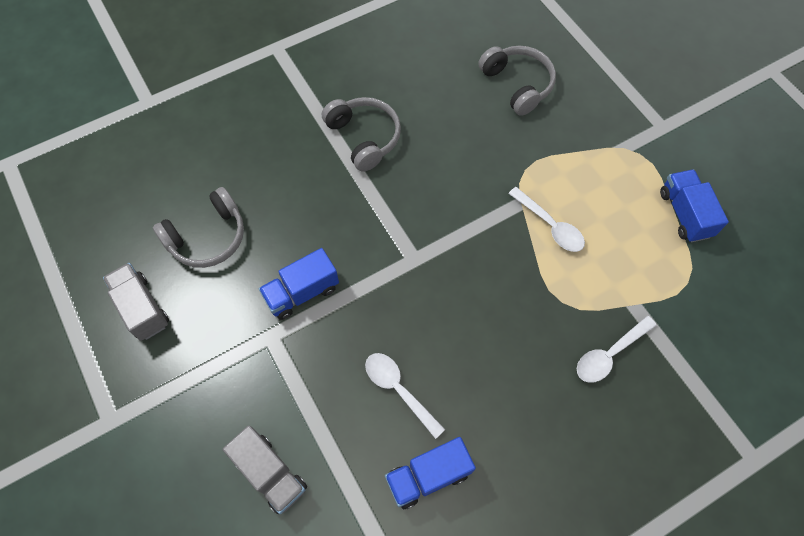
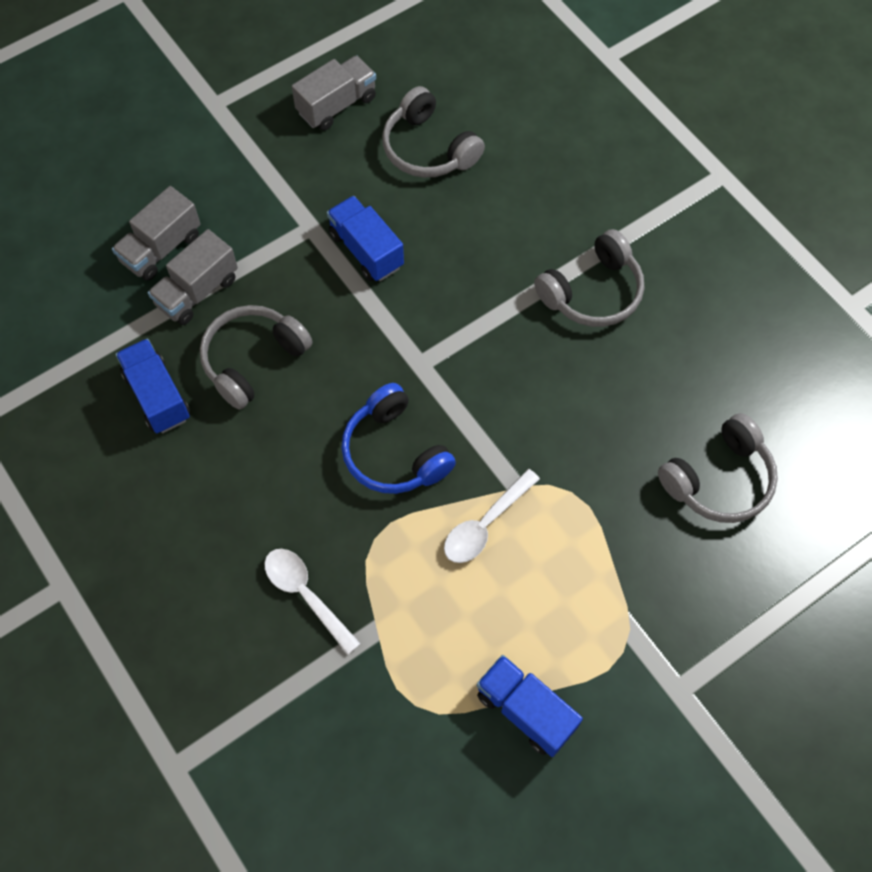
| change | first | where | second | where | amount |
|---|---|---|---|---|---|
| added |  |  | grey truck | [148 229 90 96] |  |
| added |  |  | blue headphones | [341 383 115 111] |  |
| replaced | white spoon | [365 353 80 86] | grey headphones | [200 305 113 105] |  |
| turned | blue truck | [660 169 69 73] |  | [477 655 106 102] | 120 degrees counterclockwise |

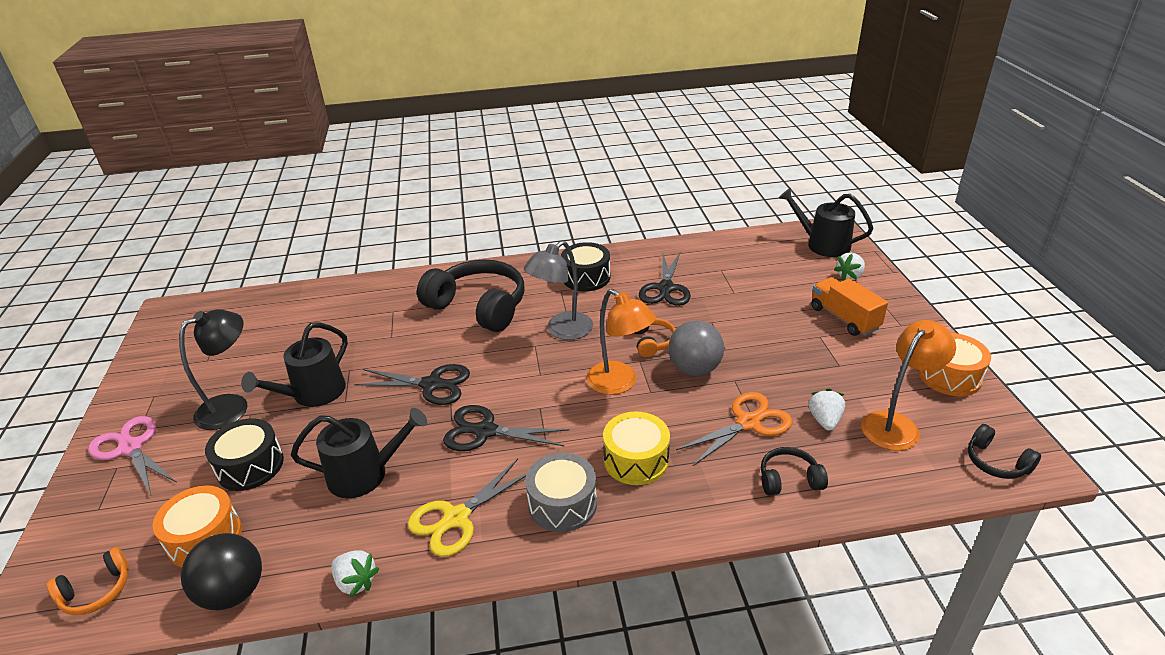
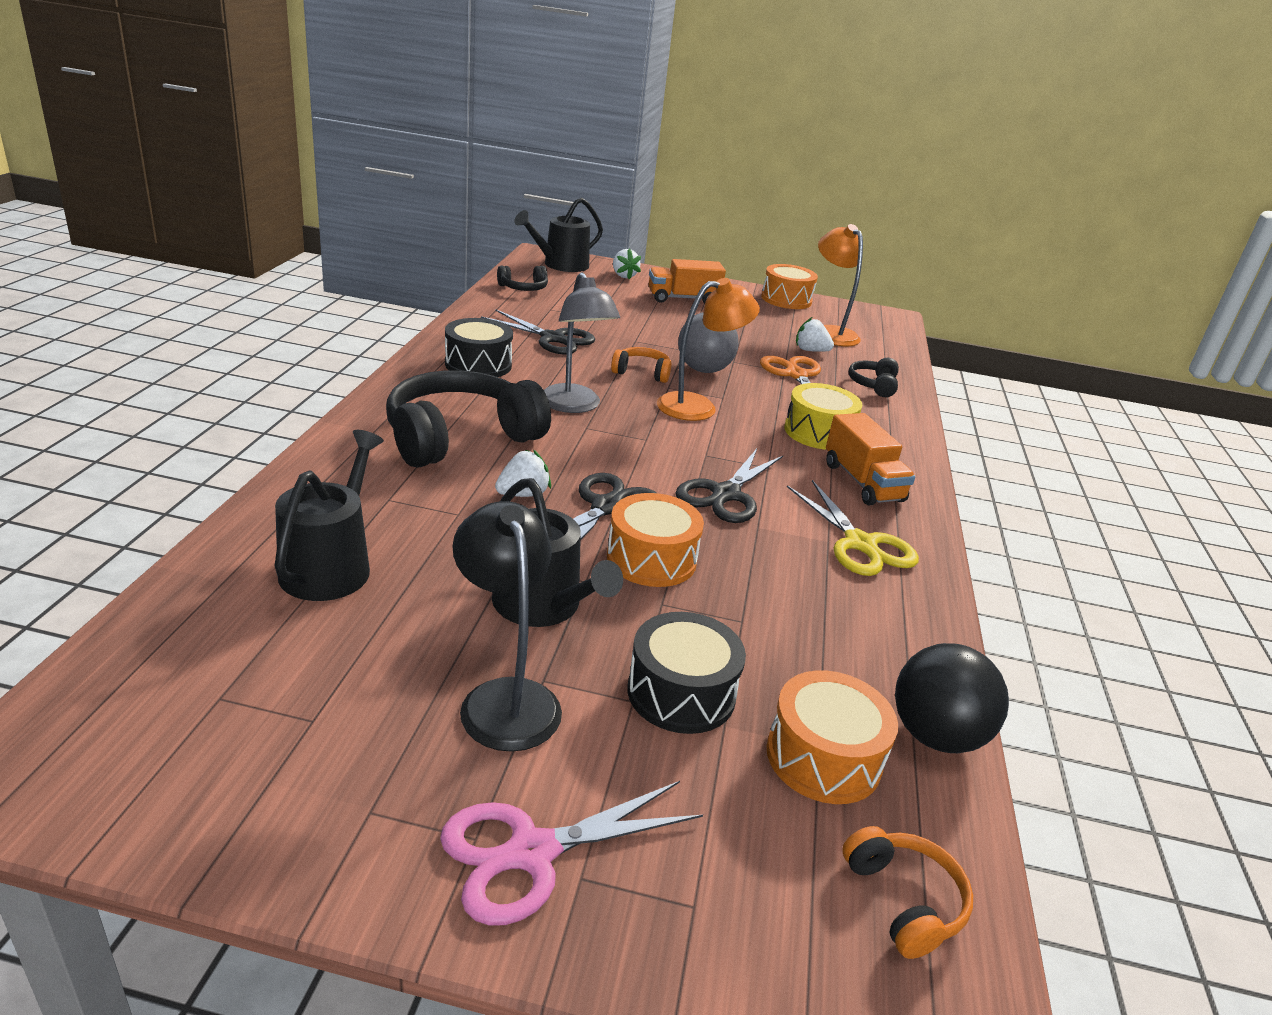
| change | first | where | second | where | amount |
|---|---|---|---|---|---|
| added |  |  | orange drum | [607 493 97 94] |  |
| moved | black watering can | [291 408 136 90] |  | [275 430 109 171] |  |
| moved | white strawberry | [331 551 48 46] |  | [495 450 56 47] |  |
| moved | black headphones | [968 424 73 55] |  | [497 266 51 25] |  |
| replaced | grey drum | [525 452 72 80] | orange truck | [826 413 89 92] |  |

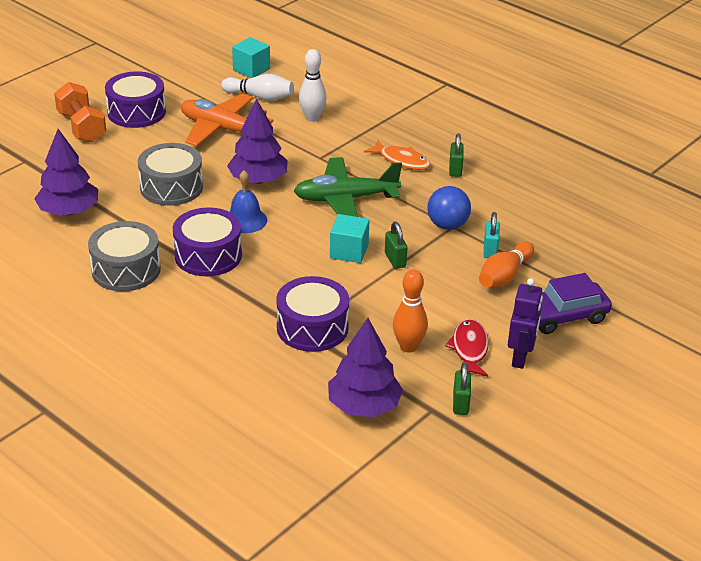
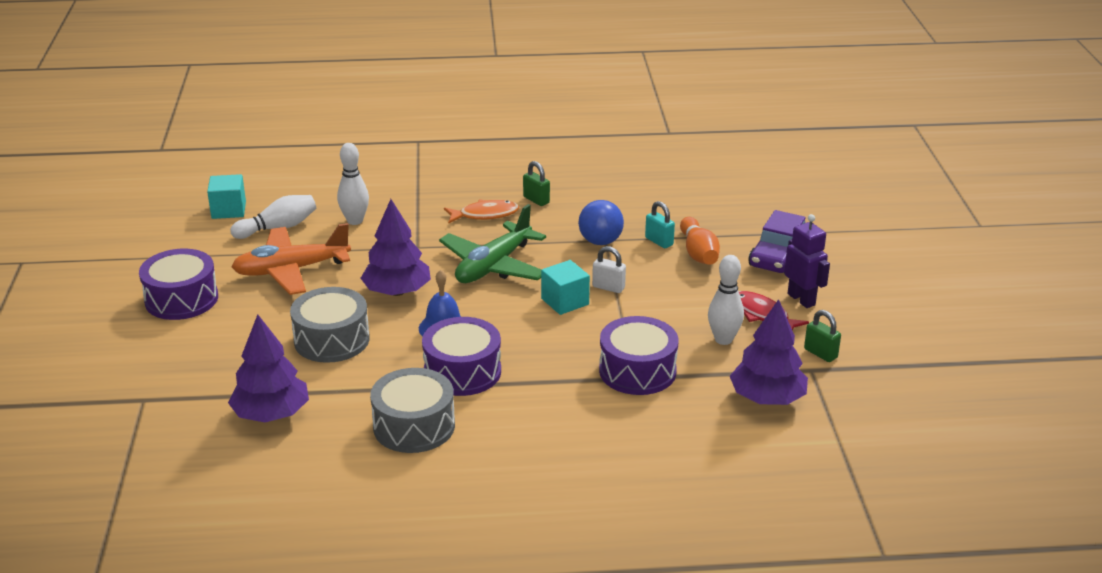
| change | first | where | second | where | amount |
|---|---|---|---|---|---|
| removed | orange dumbbell | [54 82 52 60] |  |  |  |
| recoloured | green padlock | [385 222 23 47] | white padlock | [592 246 34 47] |  |
| recoloured | orange bowling pin | [393 269 35 84] | white bowling pin | [708 255 36 90] |  |

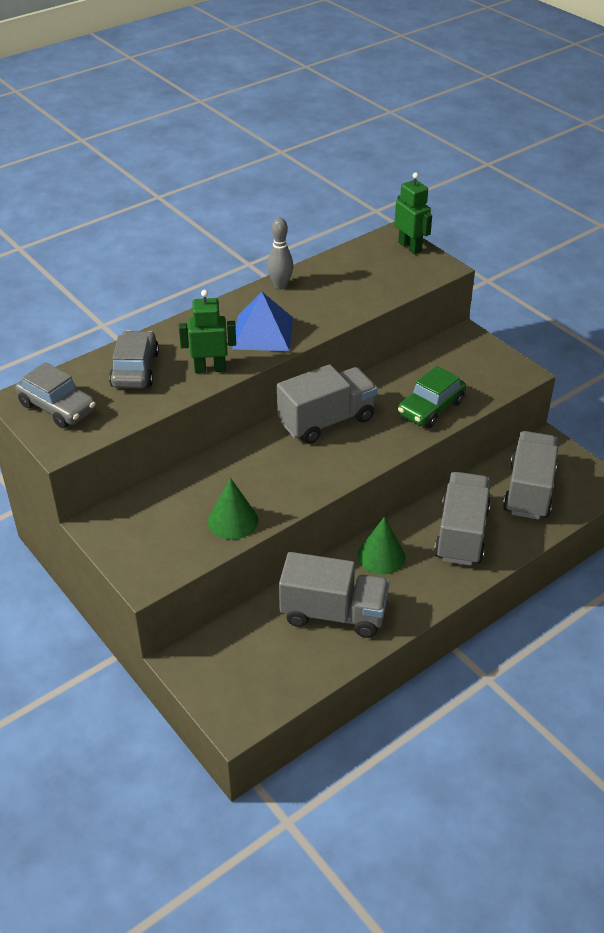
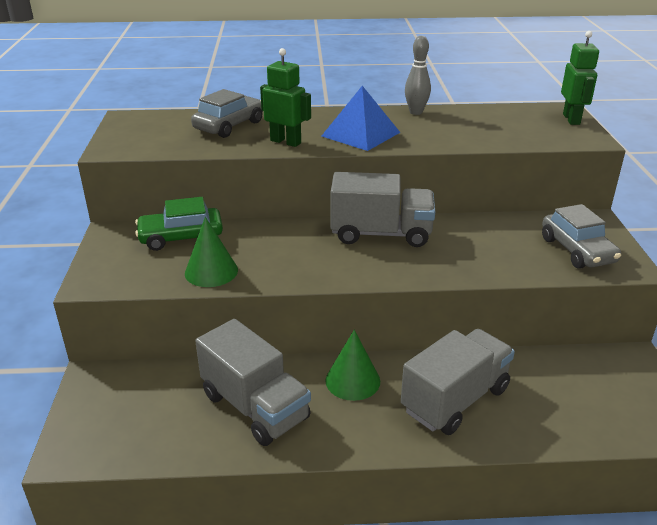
| change | first | where | second | where | amount |
|---|---|---|---|---|---|
| removed | grey truck | [503 431 55 89] |  |  |  |
| moved | grey car | [15 362 81 66] |  | [542 204 79 65] |  |
| moved | green car | [398 366 68 62] |  | [135 197 88 54] |  |

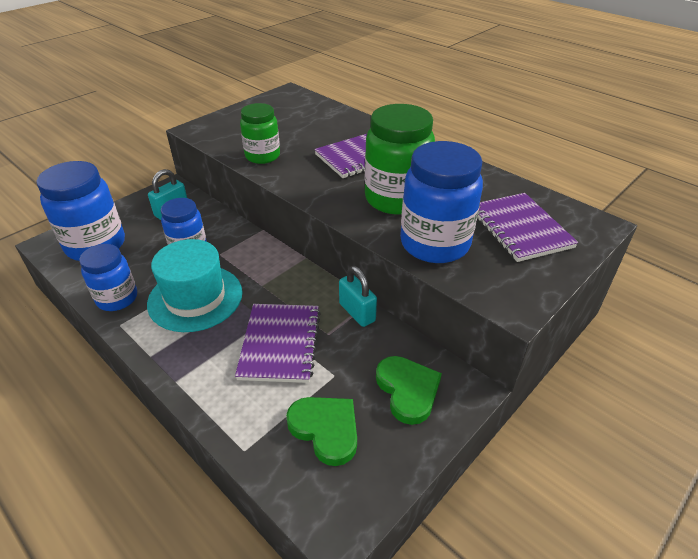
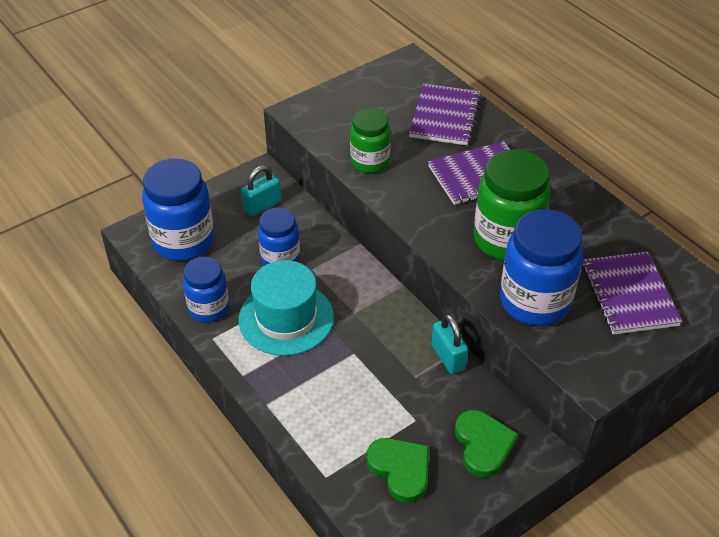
| change | first | where | second | where | amount |
|---|---|---|---|---|---|
| moved | purple notebook | [235 304 86 79] |  | [409 84 72 61] |  |

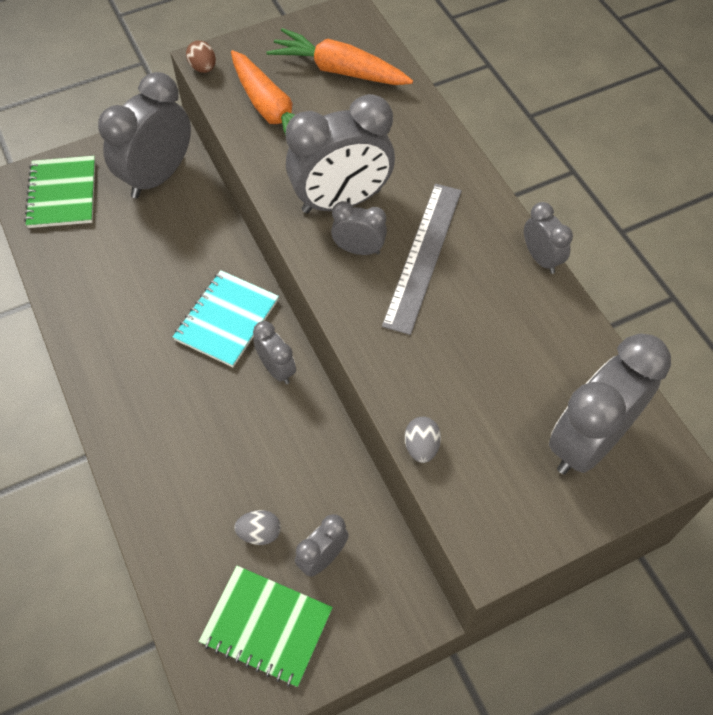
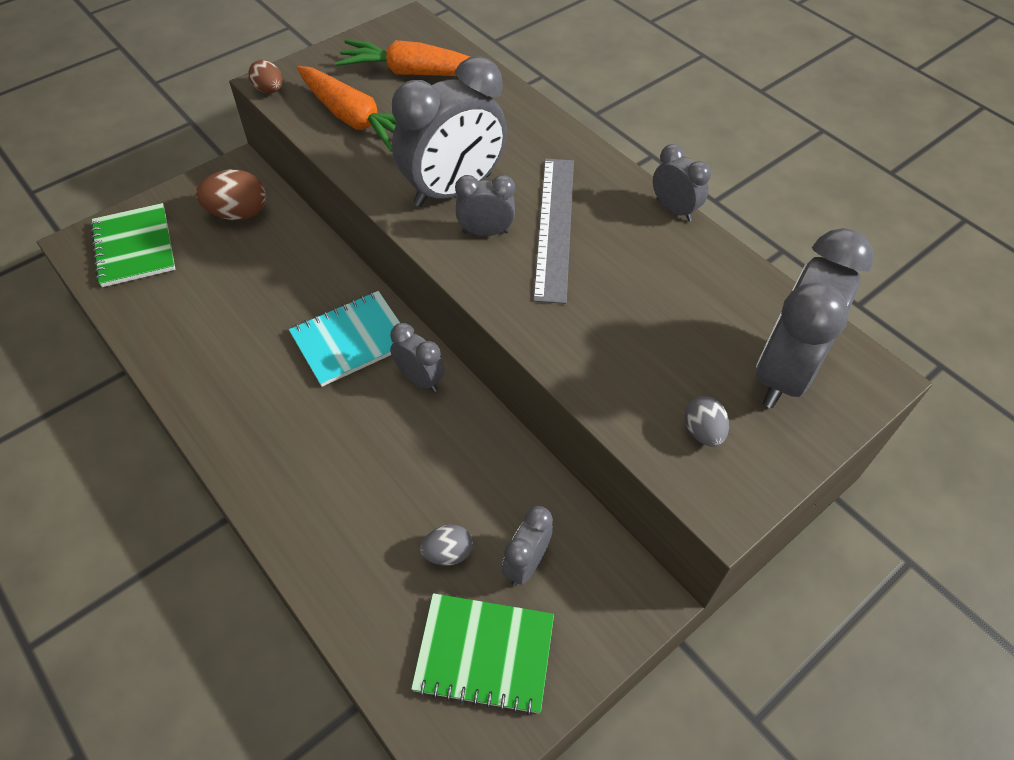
| change | first | where | second | where | amount |
|---|---|---|---|---|---|
| moved | grey egg | [405 417 36 46] |  | [685 396 44 51] |  |
| replaced | grey clock | [98 72 93 126] | brown egg | [196 170 70 50] |  |
| turned | turquoise notebook | [173 270 106 97] |  | [289 291 111 96] | 45 degrees clockwise |

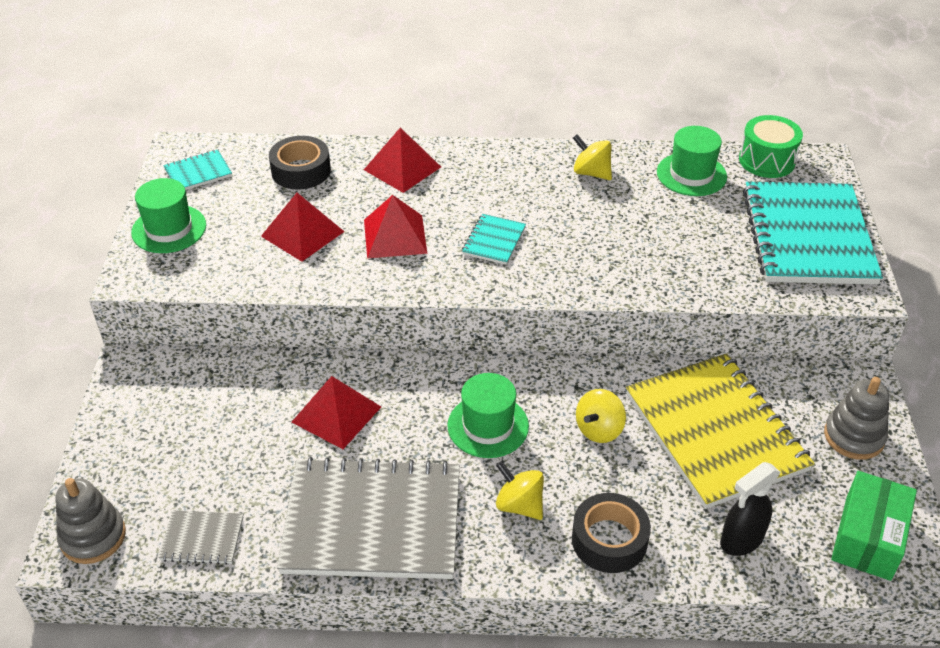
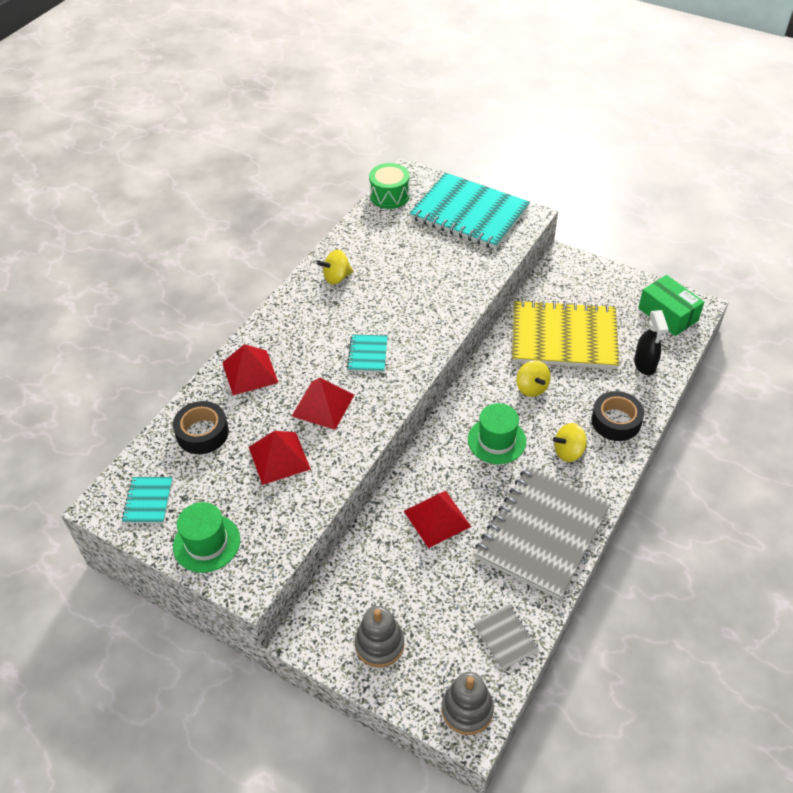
| change | first | where | second | where | amount |
|---|---|---|---|---|---|
| removed | green hat | [657 126 70 70] |  |  |  |
| moved | grey stacking toy | [824 377 65 83] |  | [355 606 49 61] |  |
| turned | grey notebook | [158 510 85 55] |  | [473 604 66 66] | 60 degrees counterclockwise |
| turned | turquoise notebook | [462 214 64 51] |  | [347 334 41 38] | 45 degrees clockwise |

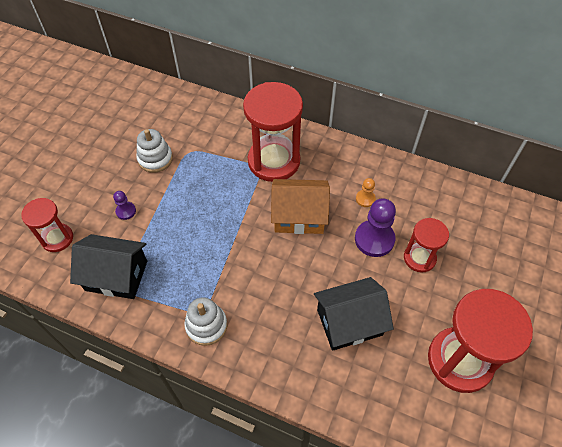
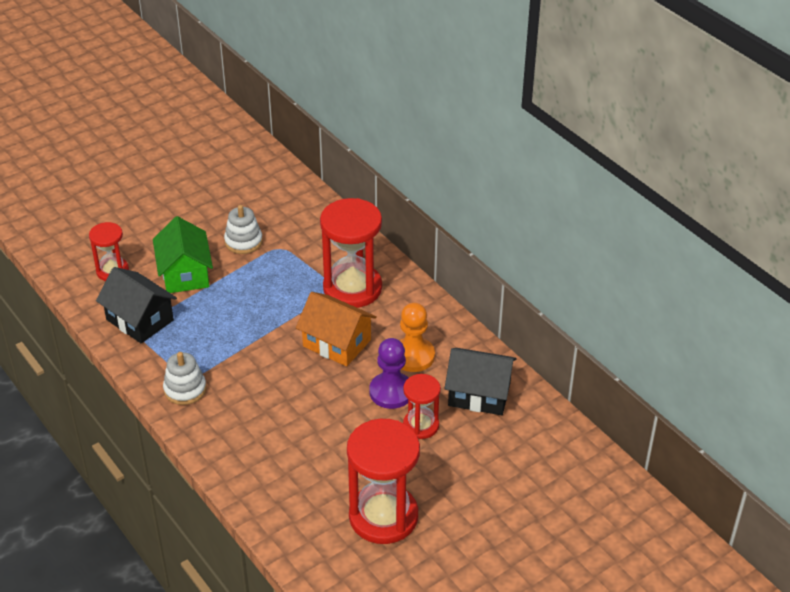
| change | first | where | second | where | amount |
|---|---|---|---|---|---|
| moved | black house | [314 277 80 74] |  | [444 348 73 67] |  |
| replaced | purple pawn | [113 191 23 29] | green house | [153 216 60 77] |  |
| resized | orange pawn | [356 178 20 29] |  | [399 303 36 69] | x1.95 |

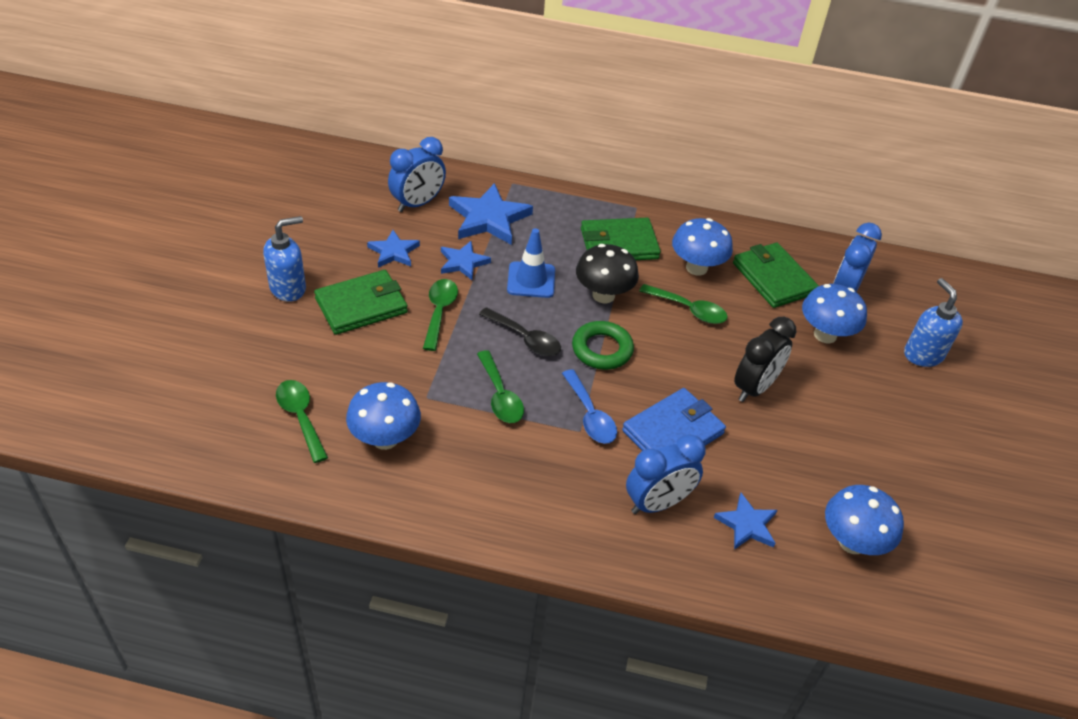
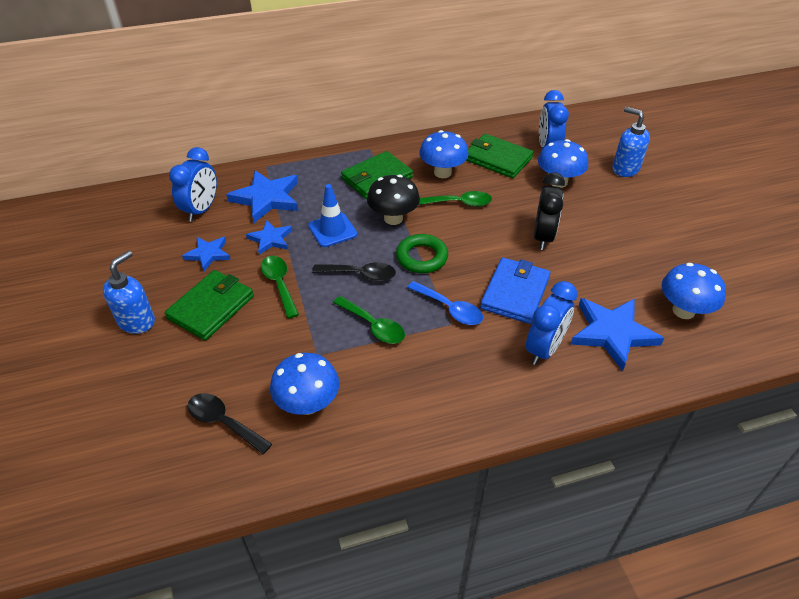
| change | first | where | second | where | amount |
|---|---|---|---|---|---|
| recoloured | green spoon | [276 380 52 83] | black spoon | [187 393 85 61] |  |
| resized | blue star | [714 493 63 57] |  | [571 298 93 73] | x1.70 |

